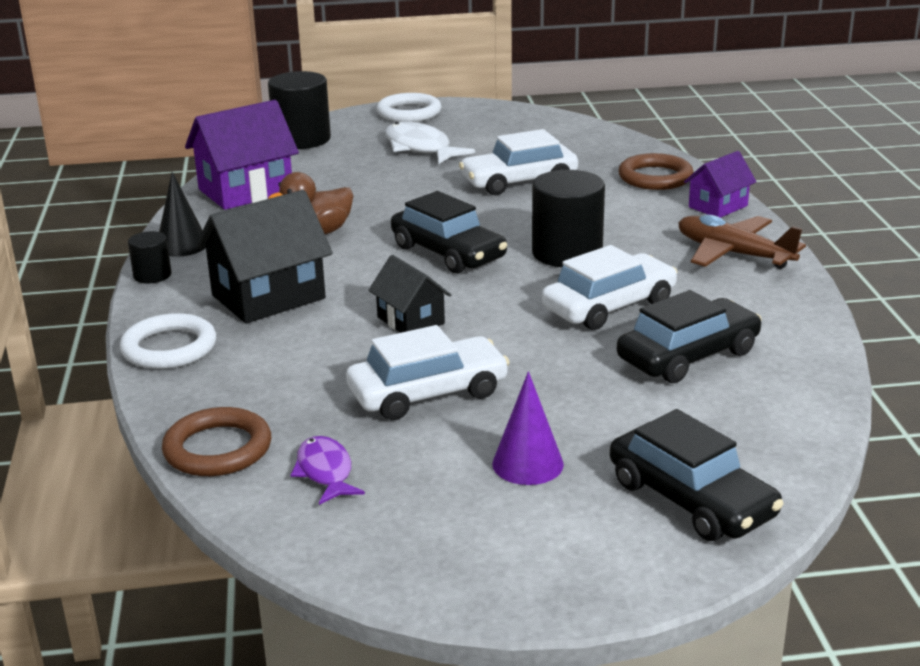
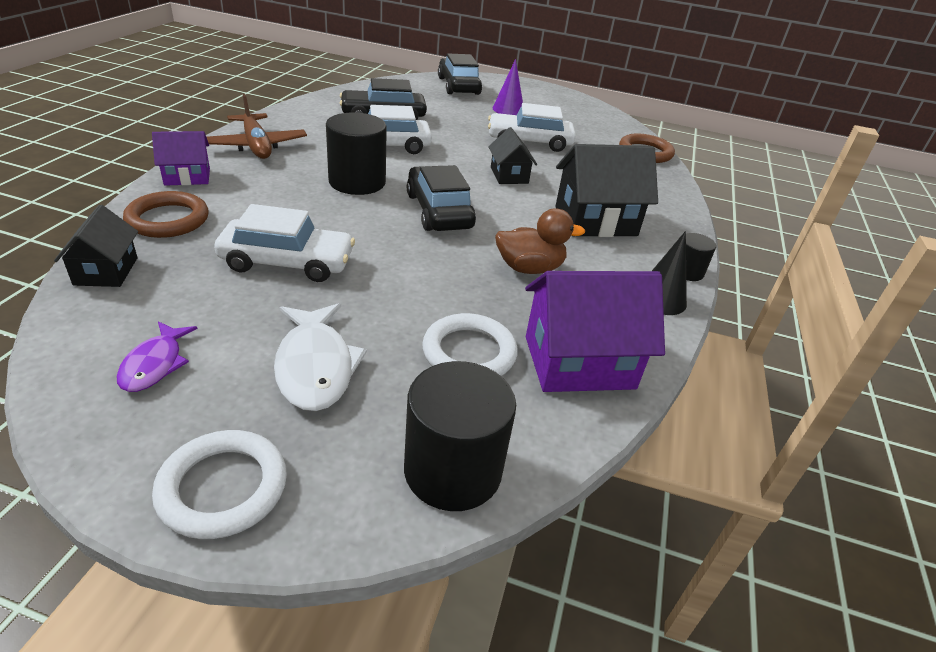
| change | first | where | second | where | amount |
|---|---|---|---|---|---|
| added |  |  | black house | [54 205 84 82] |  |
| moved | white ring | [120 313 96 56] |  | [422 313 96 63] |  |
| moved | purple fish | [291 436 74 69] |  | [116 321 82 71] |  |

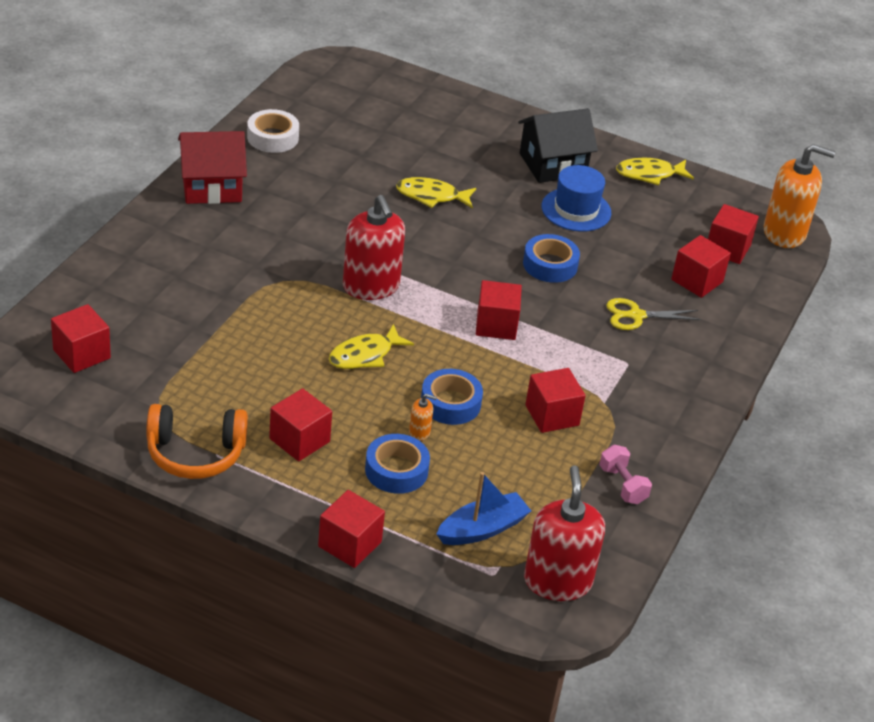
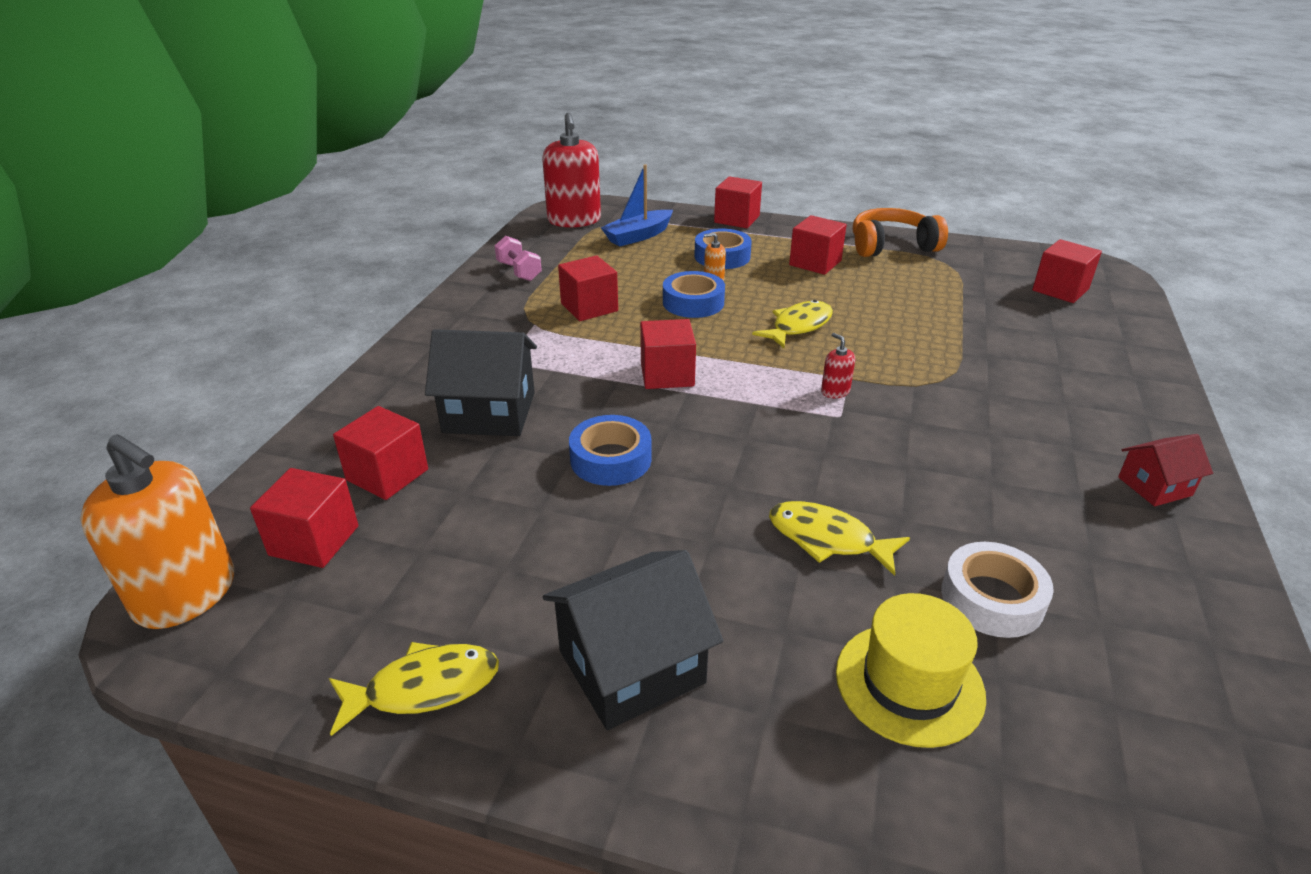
| change | first | where | second | where | amount |
|---|---|---|---|---|---|
| removed | blue hat | [541 165 70 67] |  |  |  |
| added |  |  | yellow hat | [836 593 150 155] |  |
| moved | white tape | [247 109 52 44] |  | [941 542 113 96] |  |
| replaced | yellow scissors | [606 298 95 32] | black house | [425 329 112 107] |  |
| turned | yellow fish | [396 177 80 31] |  | [769 501 141 75] | 150 degrees counterclockwise |
| turned | orange soap dispenser | [764 144 71 104] |  | [80 434 154 195] | 150 degrees counterclockwise |
| resized | red house | [178 131 69 73] |  | [1118 434 95 72] | x0.56 |
| resized | red soap dispenser | [343 195 62 105] |  | [821 333 34 65] | x0.42 |

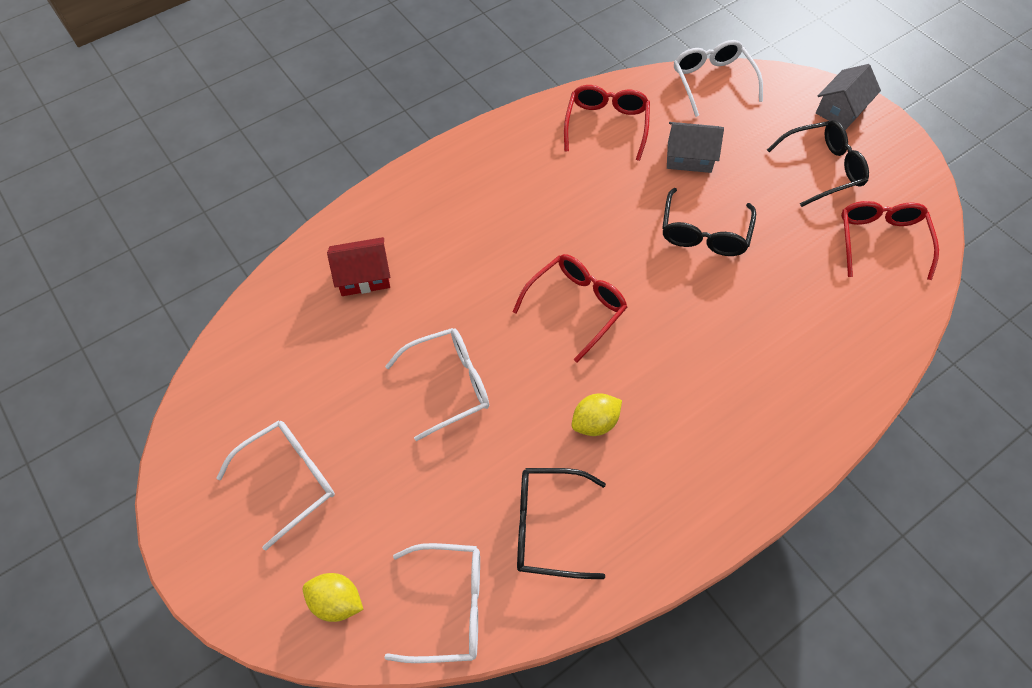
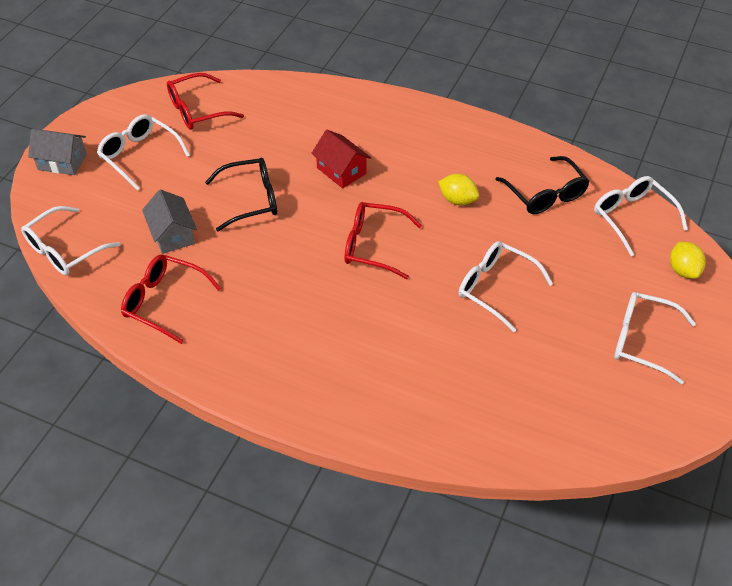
| change | first | where | second | where | amount |
|---|---|---|---|---|---|
| moved | red house | [327 237 63 59] |  | [311 130 60 59] |  |
| recoloured | black glasses | [767 120 102 87] | white glasses | [97 114 93 77] |  |
| turned | red glasses | [564 85 86 76] |  | [121 254 100 90] | 45 degrees clockwise |

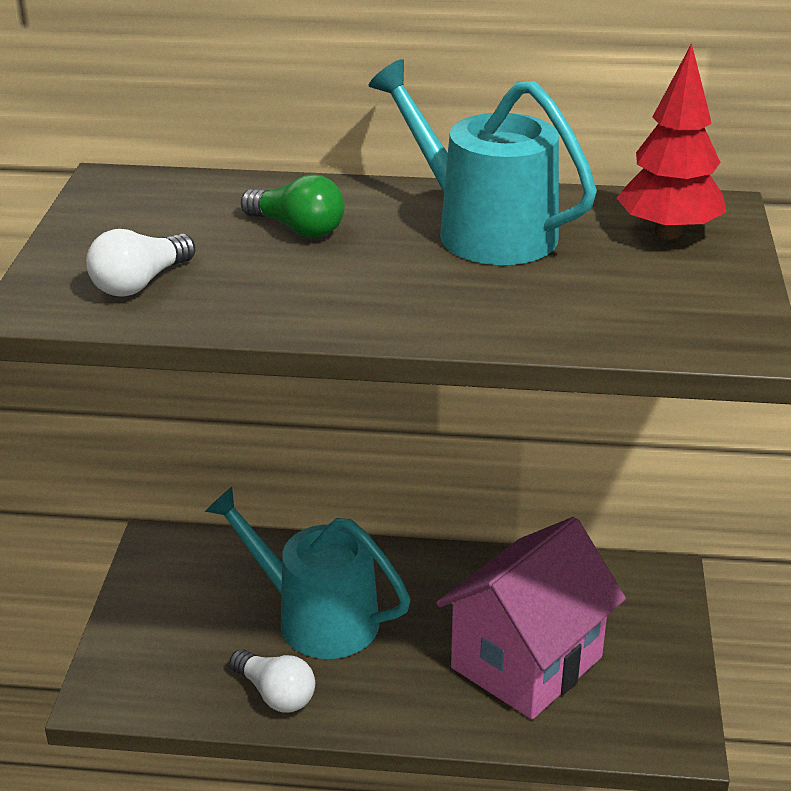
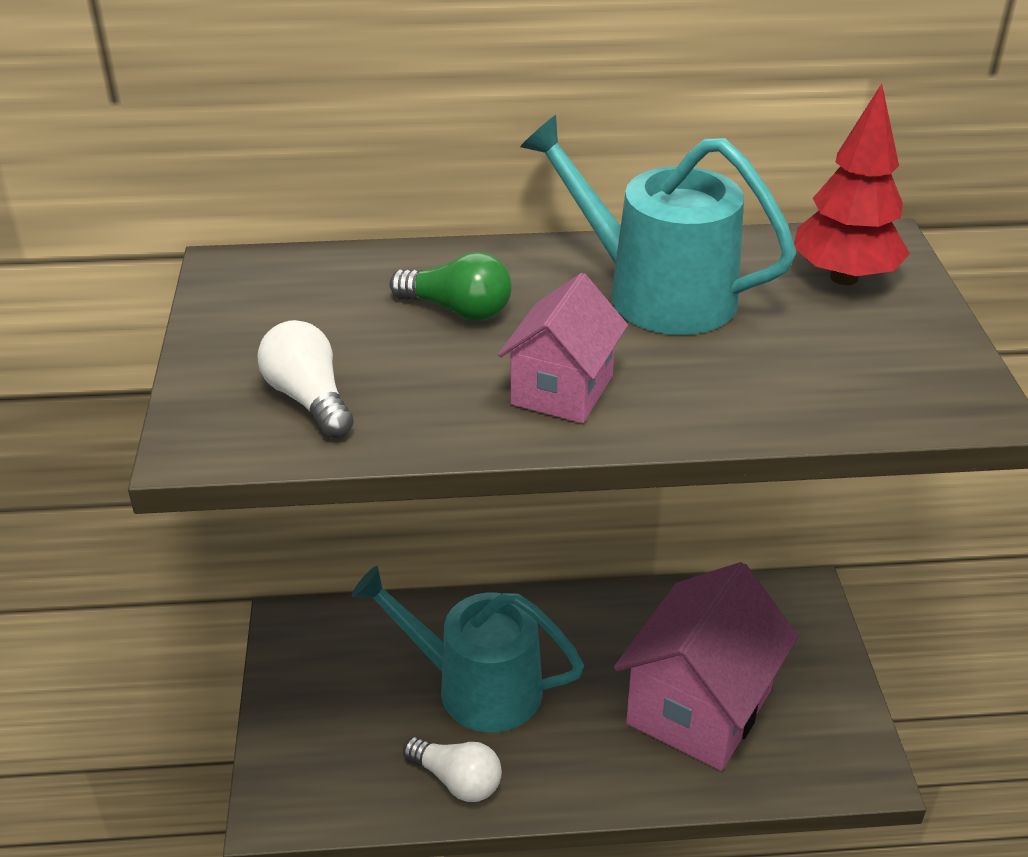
| change | first | where | second | where | amount |
|---|---|---|---|---|---|
| added |  |  | pink house | [498 273 130 151] |  |
| turned | white light bulb | [86 229 109 68] |  | [257 320 97 118] | 120 degrees clockwise |

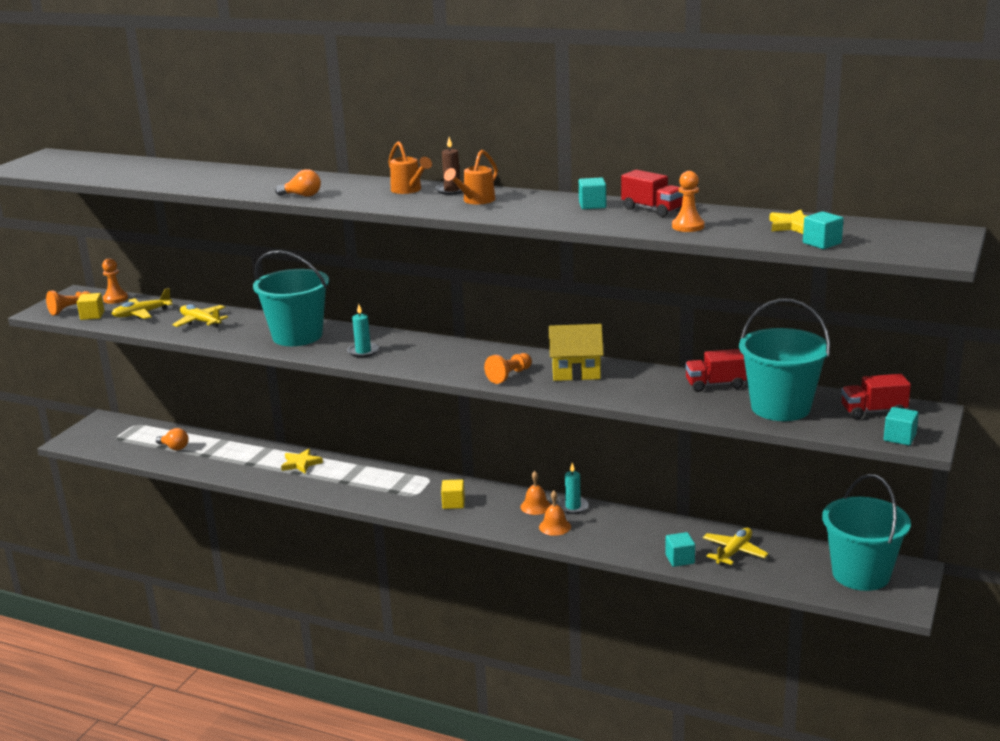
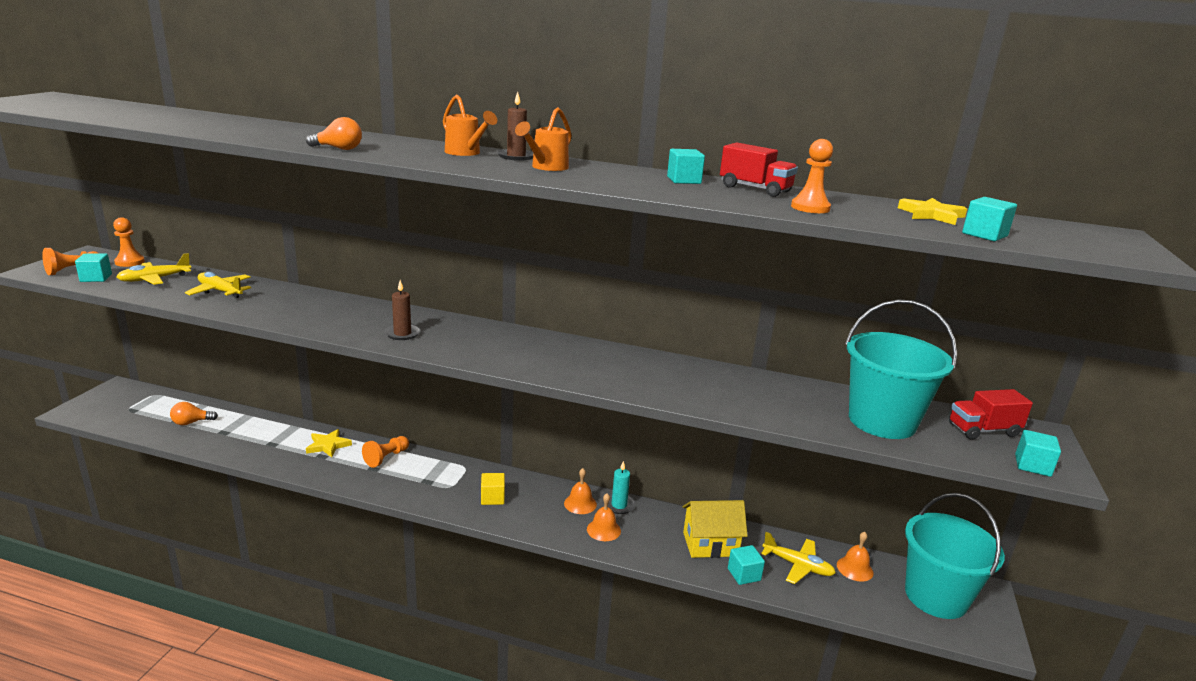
| change | first | where | second | where | amount |
|---|---|---|---|---|---|
| removed | turquoise bucket | [253 250 76 96] |  |  |  |
| removed | red truck | [685 349 62 43] |  |  |  |
| added |  |  | orange bell | [837 532 36 50] |  |
| moved | orange pawn | [484 353 48 31] |  | [362 436 47 32] |  |
| moved | yellow house | [549 324 55 57] |  | [683 500 65 58] |  |
| recoloured | yellow cube | [77 293 28 27] | turquoise cube | [75 254 37 28] |  |
| recoloured | turquoise candle | [347 304 32 54] | brown candle | [384 280 36 60] |  |
| turned | orange light bulb | [156 428 33 22] |  | [170 402 48 23] | 135 degrees clockwise |
| turned | yellow plane | [703 528 65 38] |  | [761 532 75 52] | 90 degrees clockwise |

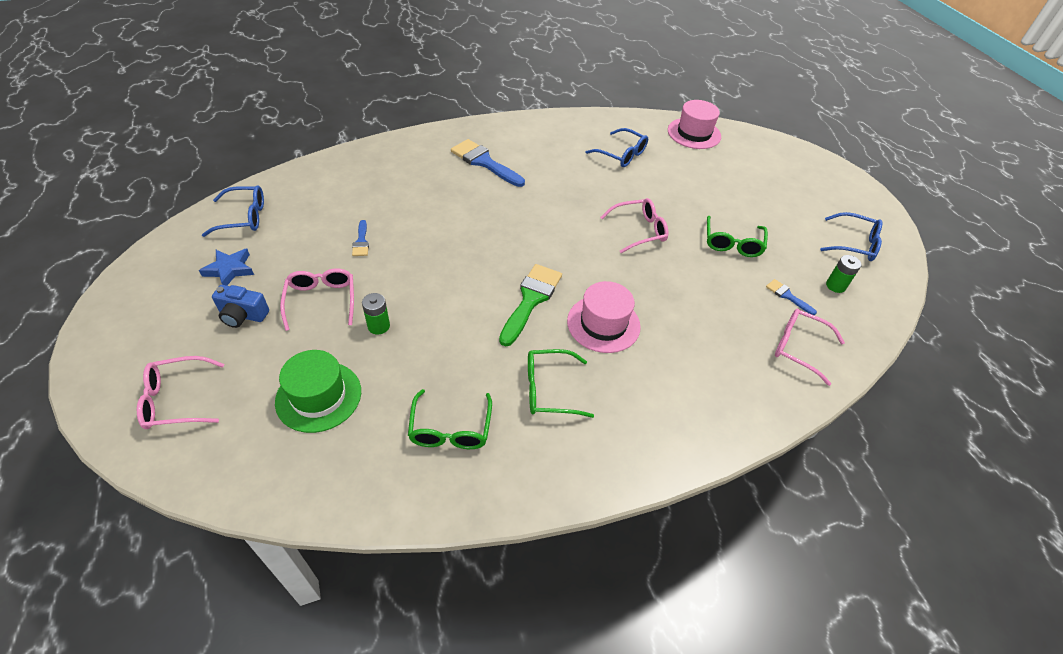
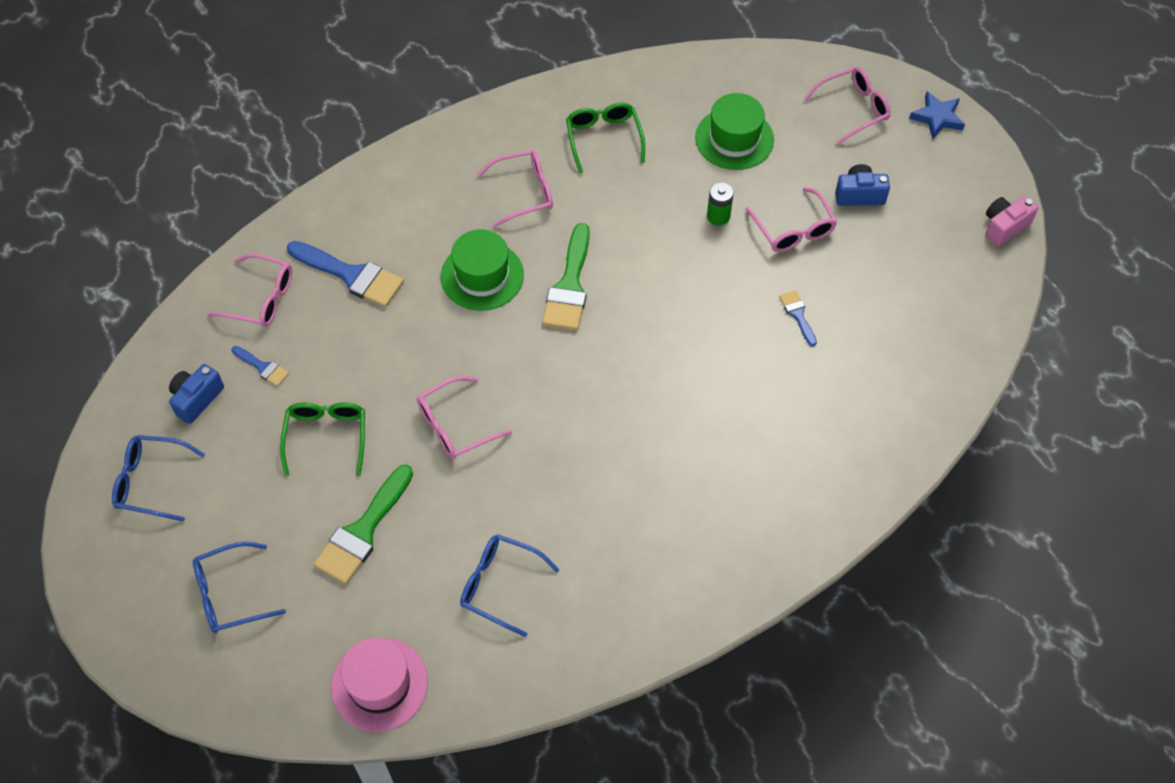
| change | first | where | second | where | amount |
|---|---|---|---|---|---|
| added |  |  | green brush | [313 464 100 121] |  |
| added |  |  | pink camera | [985 196 53 50] |  |
| moved | blue star | [199 249 55 37] |  | [909 91 56 48] |  |
| moved | blue glasses | [202 185 62 52] |  | [193 542 93 91] |  |
| moved | blue brush | [451 139 74 48] |  | [287 241 117 66] |  |
| replaced | green battery | [826 255 36 38] | blue camera | [169 364 55 60] |  |
| recoloured | green glasses | [528 349 66 69] | pink glasses | [477 150 76 77] |  |
| recoloured | pink hat | [567 281 74 72] | green hat | [441 229 83 82] |  |

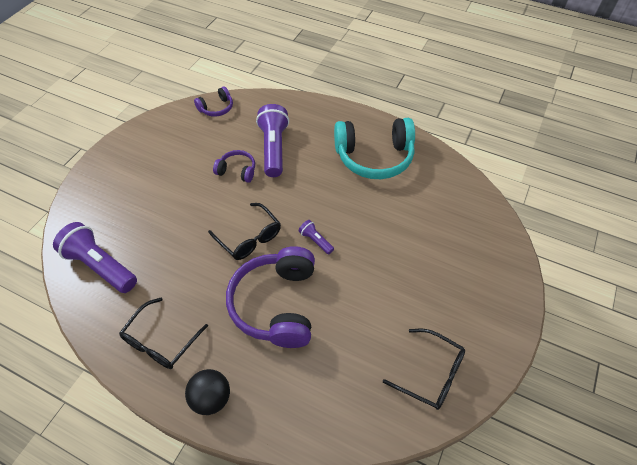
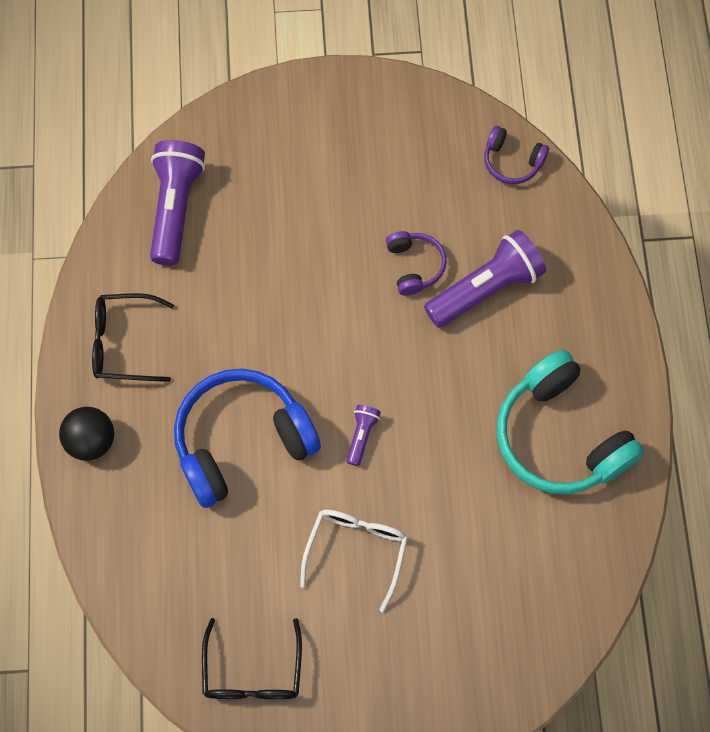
| change | first | where | second | where | amount |
|---|---|---|---|---|---|
| removed | black glasses | [208 203 73 57] |  |  |  |
| added |  |  | white glasses | [300 509 108 103] |  |
| recoloured | purple headphones | [226 246 89 102] | blue headphones | [174 369 147 139] |  |

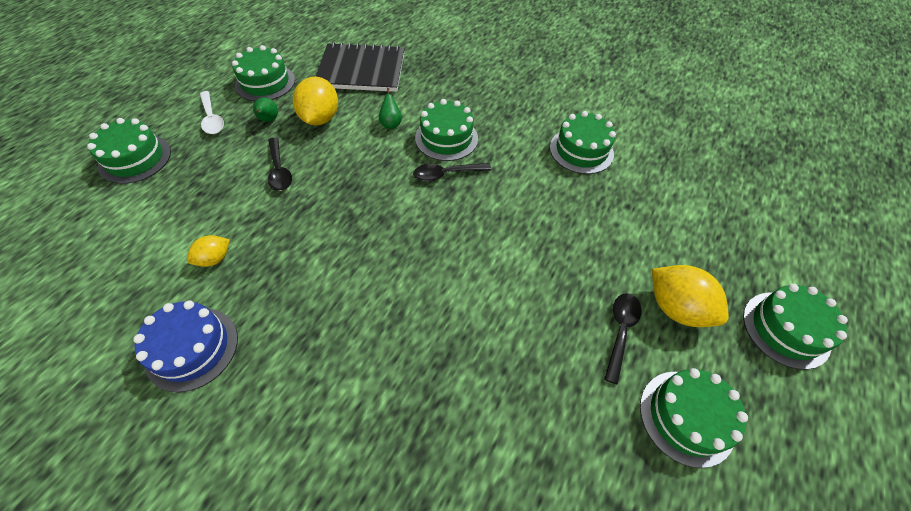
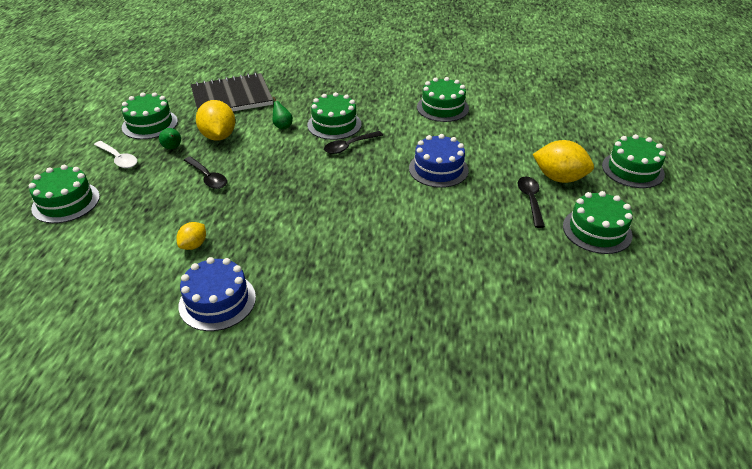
| change | first | where | second | where | amount |
|---|---|---|---|---|---|
| added |  |  | blue cake | [409 134 60 54] |  |

